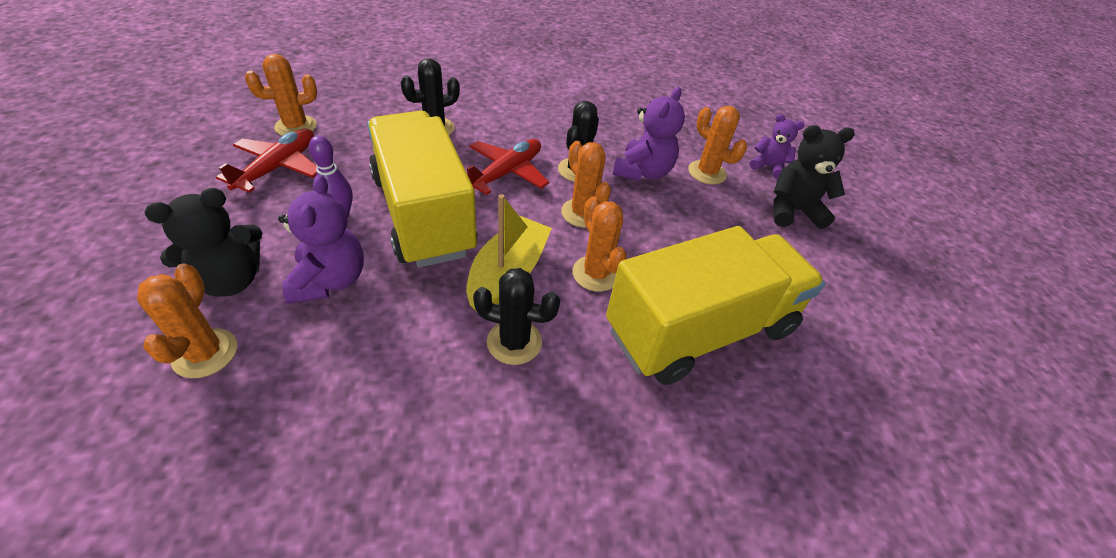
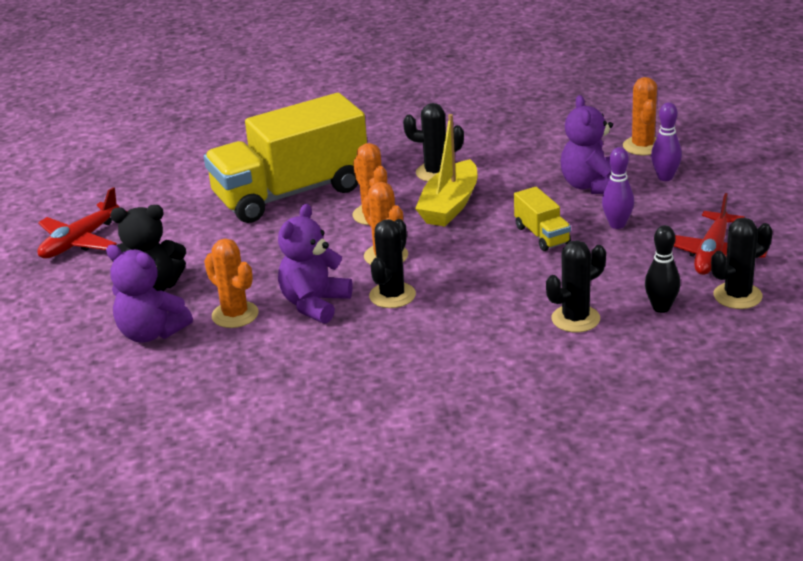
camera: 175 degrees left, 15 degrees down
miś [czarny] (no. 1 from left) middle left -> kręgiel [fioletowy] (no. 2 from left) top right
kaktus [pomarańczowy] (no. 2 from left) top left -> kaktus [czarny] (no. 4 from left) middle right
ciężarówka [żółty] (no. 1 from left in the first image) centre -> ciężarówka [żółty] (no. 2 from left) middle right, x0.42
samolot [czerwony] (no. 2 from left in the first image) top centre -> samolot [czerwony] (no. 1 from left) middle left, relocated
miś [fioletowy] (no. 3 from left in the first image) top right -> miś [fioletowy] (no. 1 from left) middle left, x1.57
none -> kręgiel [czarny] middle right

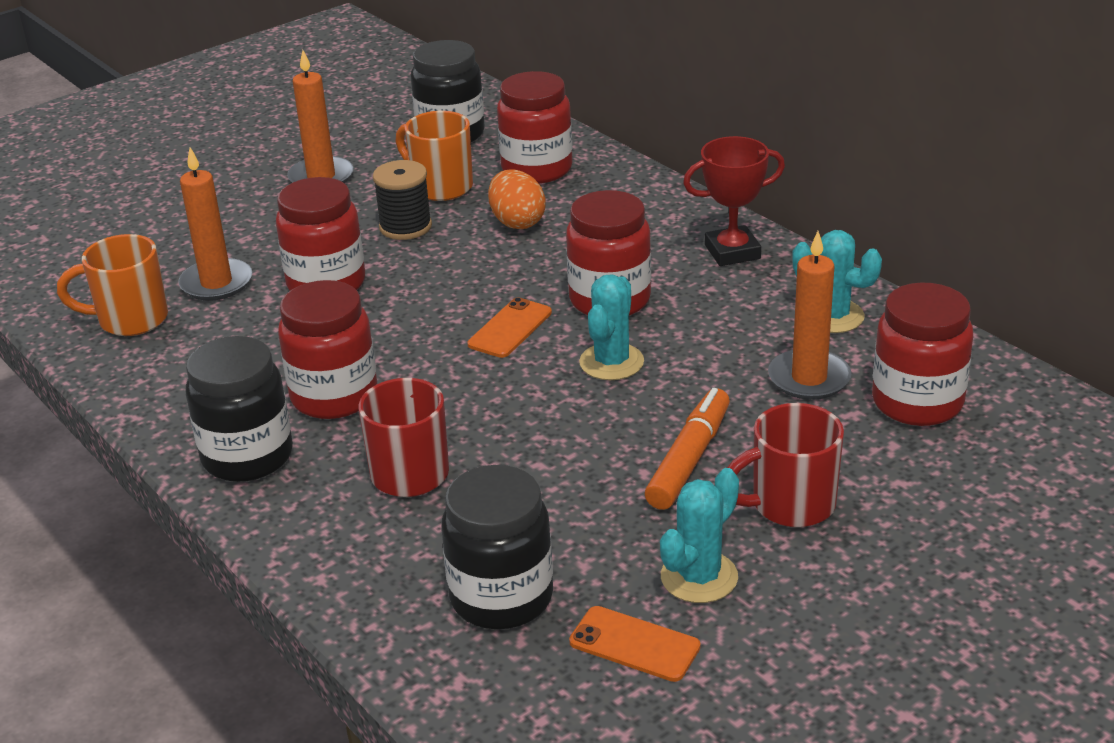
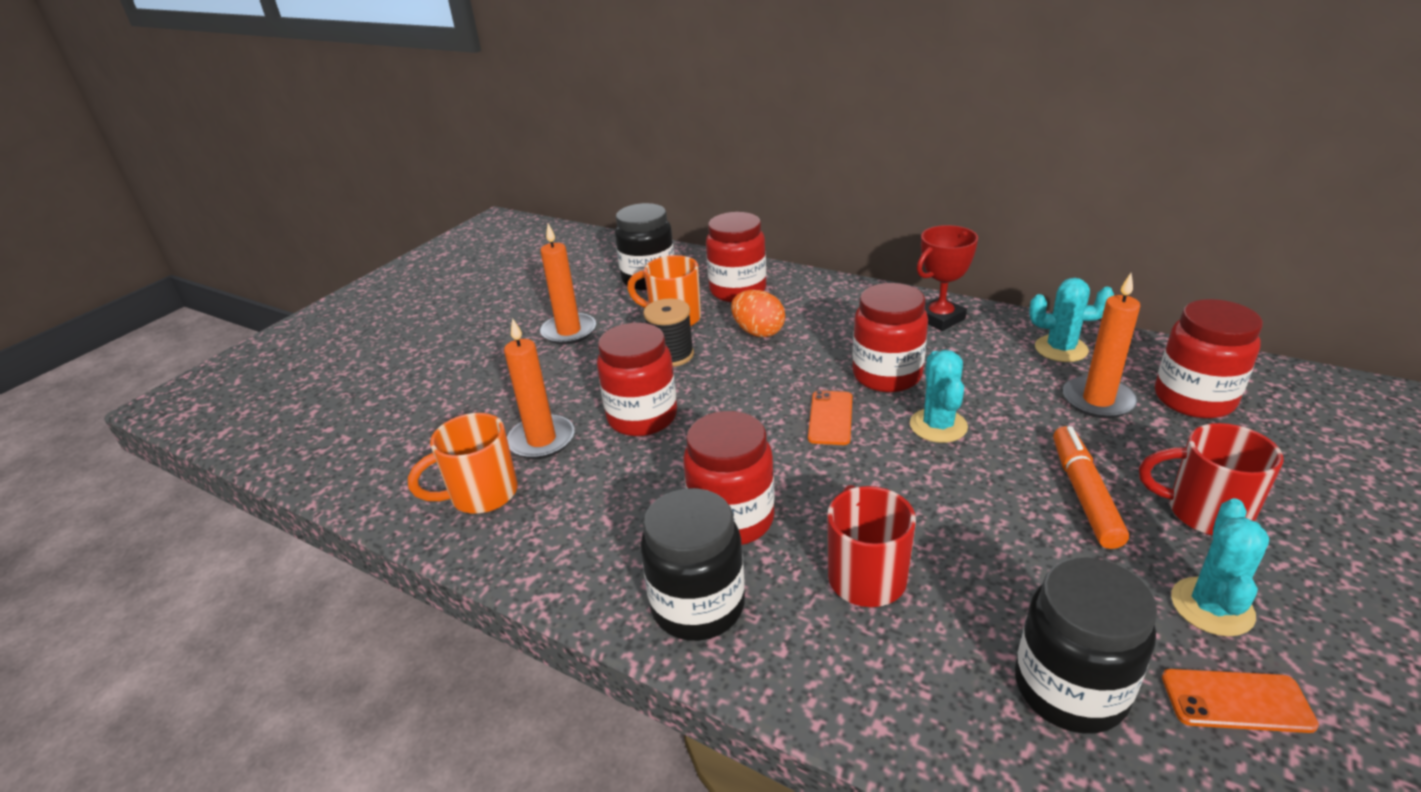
camera: 20 degrees left, 0 degrees up
kubek [czerwony] (no. 2 from left) middle right, 60 degrees clockwise

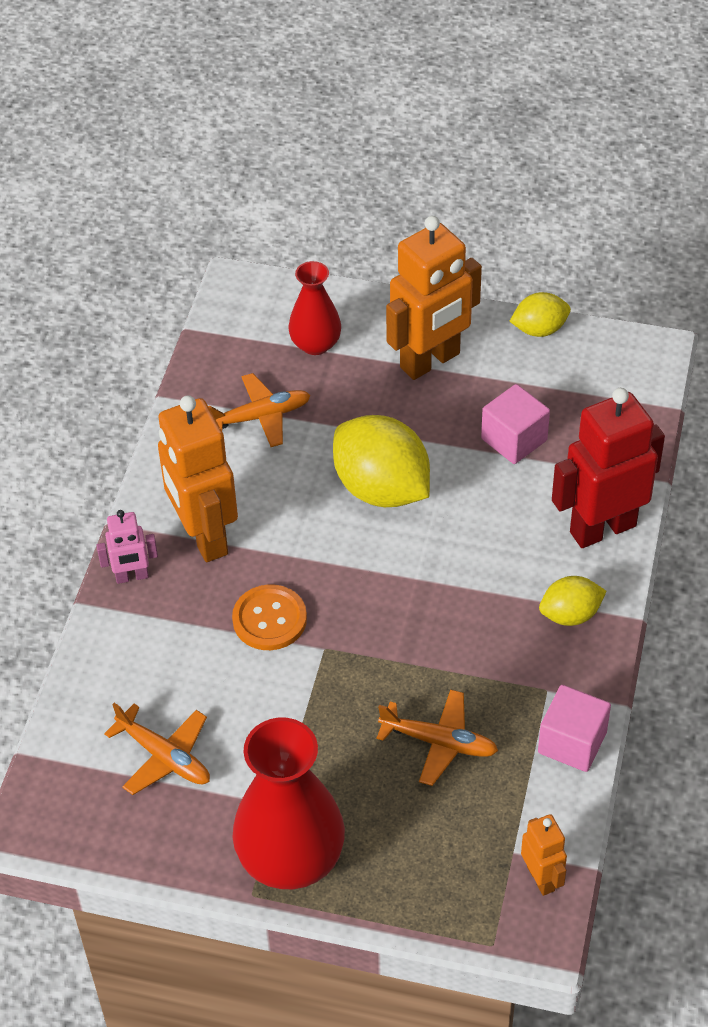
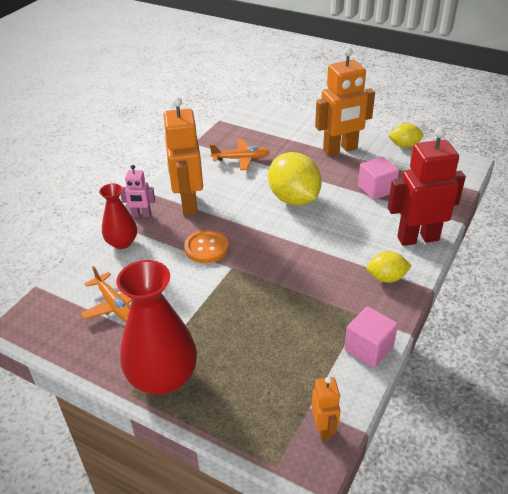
camera: 15 degrees right, 10 degrees down
wazon [czerwony] (no. 2 from left in the first image) top centre -> wazon [czerwony] (no. 1 from left) middle left, relocated
samolot [pomarańczowy] (no. 3 from left) bottom centre -> none

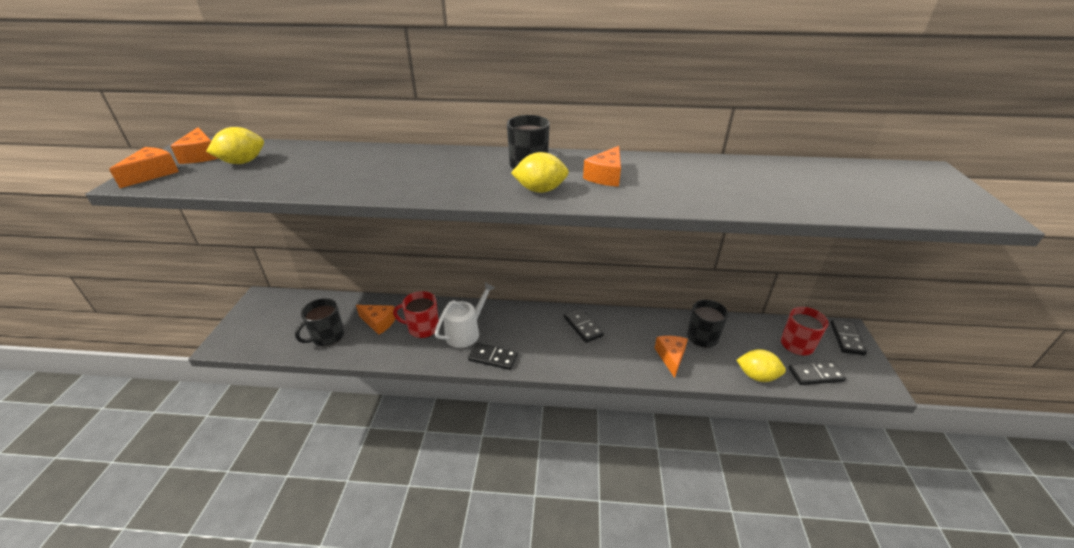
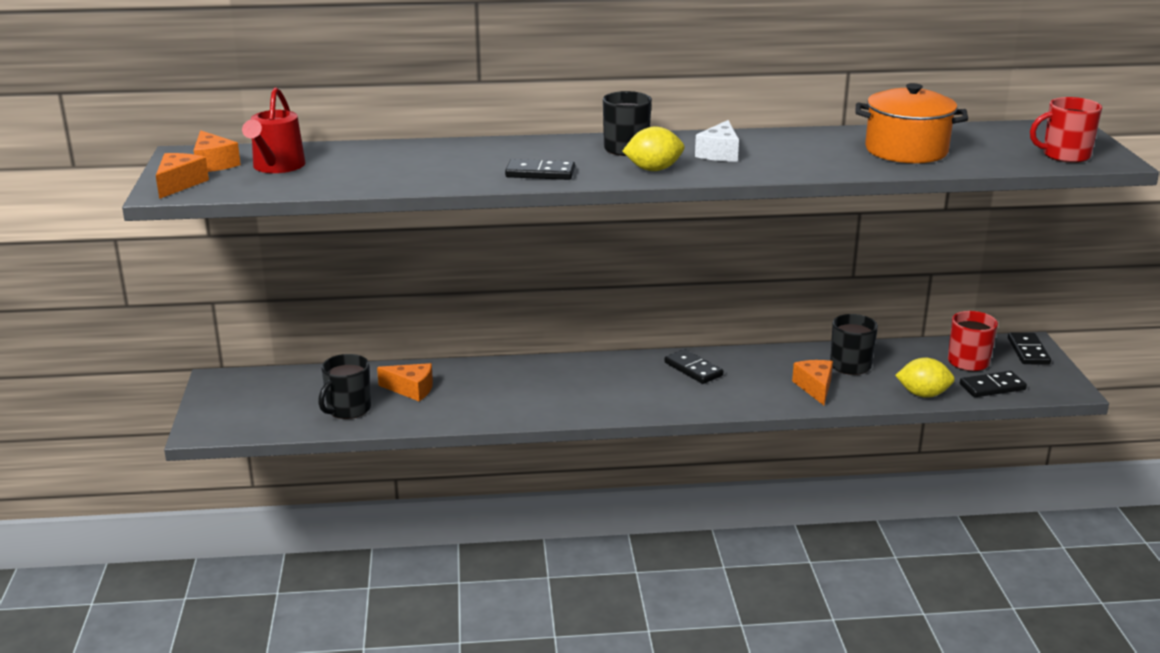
camera: 10 degrees left, 10 degrees down
cytryna [żółty] (no. 1 from left) top left -> konewka [czerwony] top left
kubek [czerwony] (no. 1 from left in the first image) centre -> kubek [czerwony] (no. 2 from left) top right, relocated
konewka [biały] centre -> none
kostka domina [czarny] (no. 1 from left) centre -> kostka domina [czarny] (no. 1 from left) top centre, relocated
ser [pomarańczowy] (no. 4 from left) top centre -> ser [biały] top centre
none -> garnek [pomarańczowy] top right

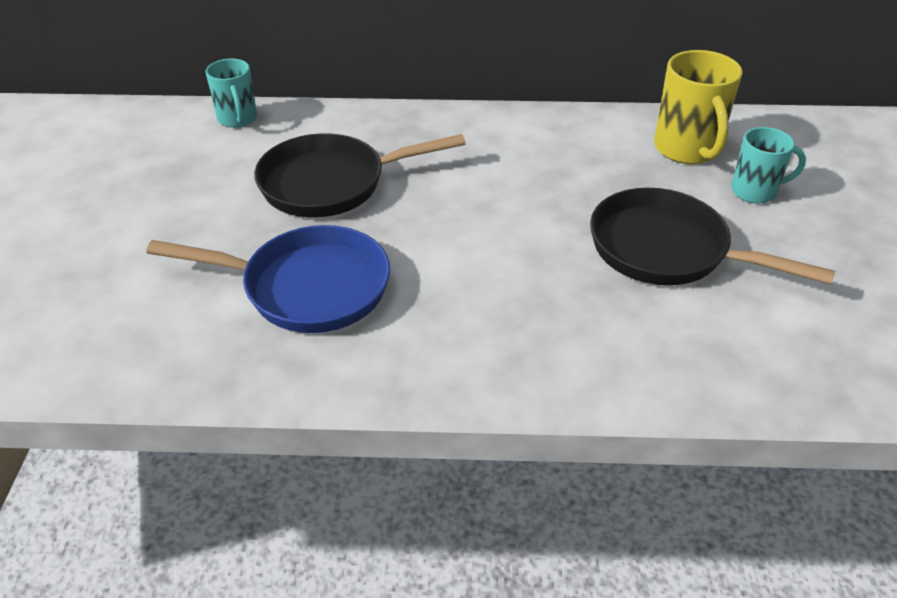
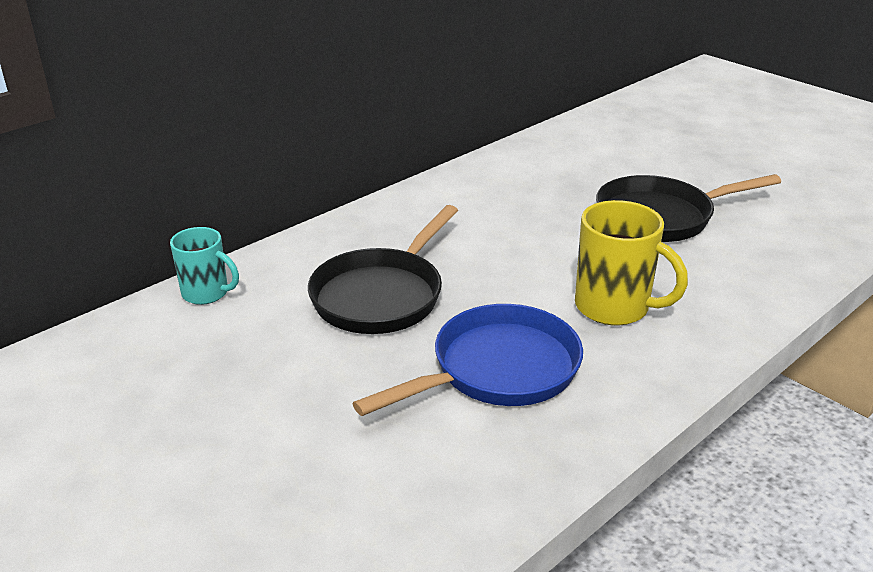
camera: 45 degrees left, 10 degrees down
kubek [żółty] top right -> kubek [żółty] middle right, relocated
kubek [turkusowy] (no. 2 from left) top right -> none

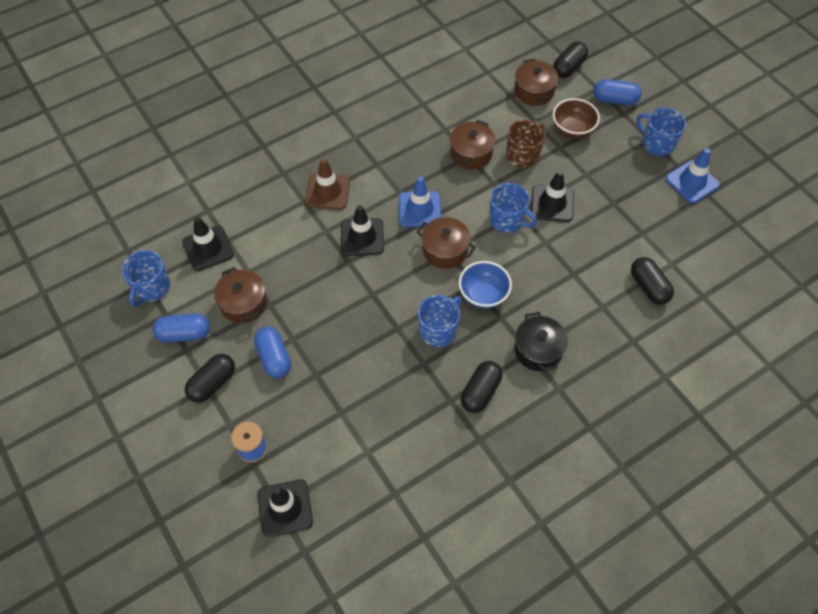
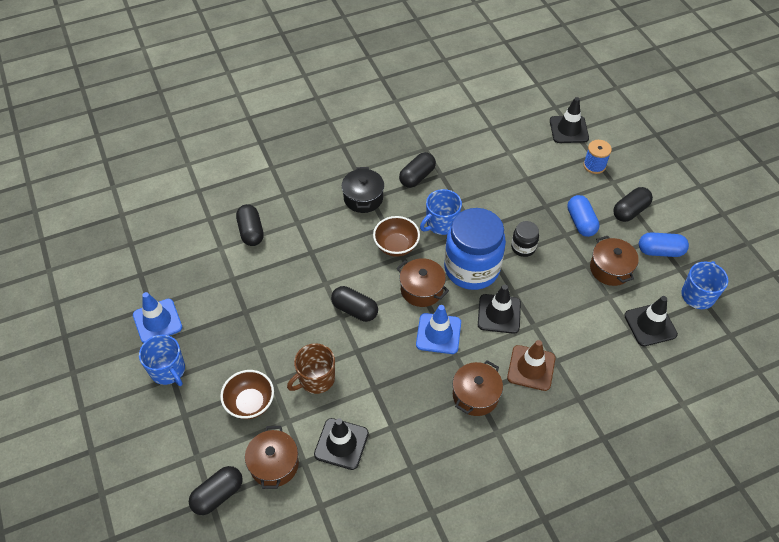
camera: 170 degrees left, 5 degrees down
garnek [brązowy] (no. 3 from left) top centre -> garnek [brązowy] (no. 3 from left) bottom centre, relocated
miska [niebieski] centre -> miska [brązowy] (no. 2 from left) centre
kubek [niebieski] (no. 3 from left) centre -> kapsułka [czarny] (no. 3 from left) centre
pachołek [czarny] (no. 4 from left in the first image) top right -> pachołek [czarny] (no. 1 from left) bottom centre, relocated
kapsułka [niebieski] (no. 3 from left) top right -> none
none -> słoik [niebieski] centre
none -> słoik [czarny] middle right

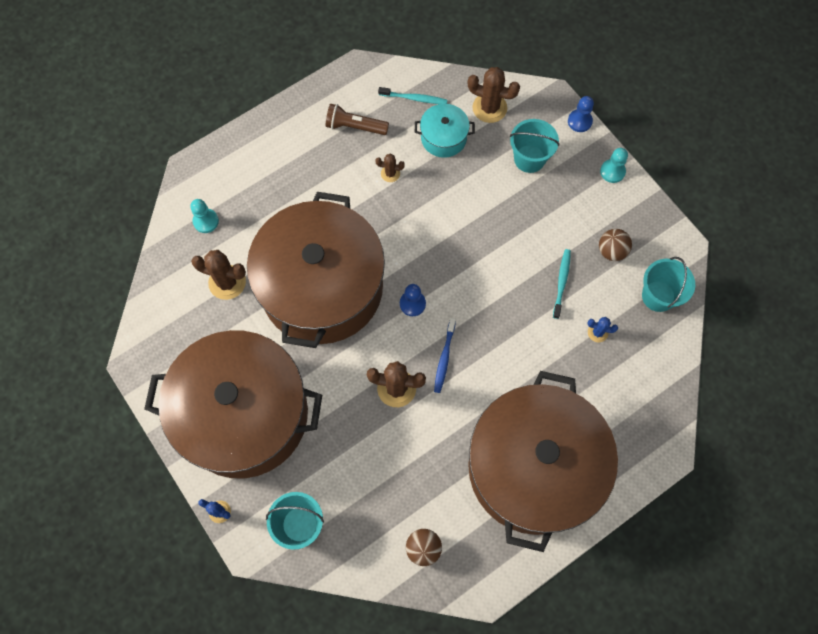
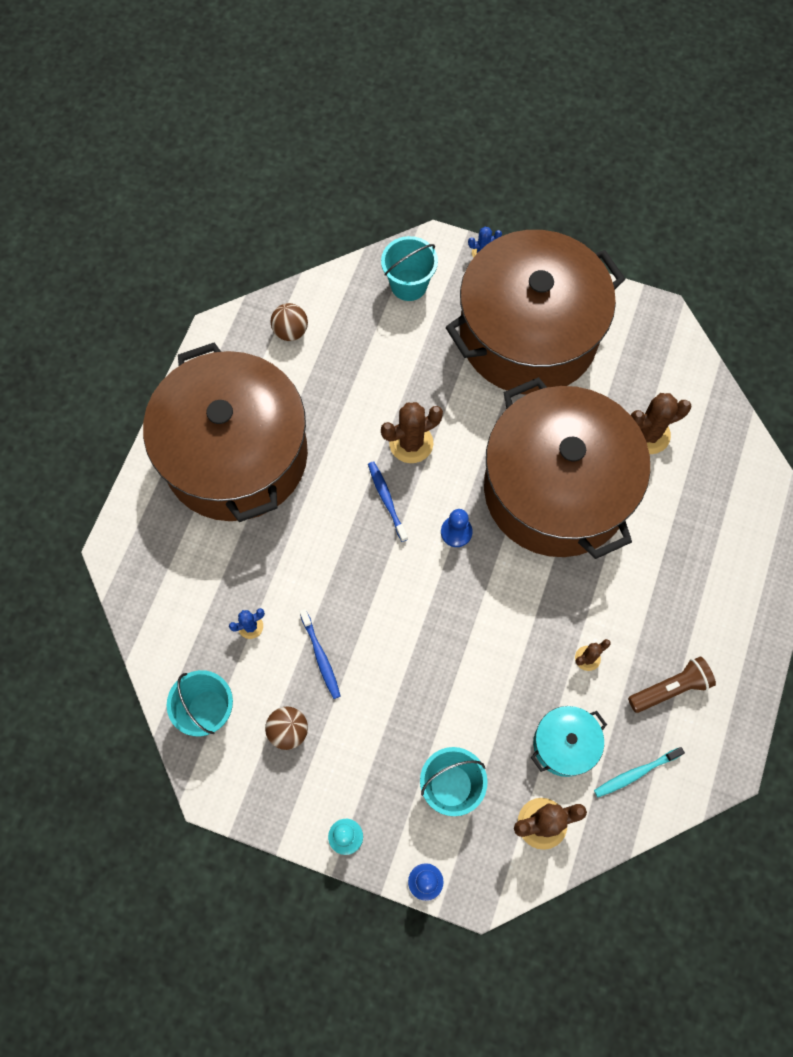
camera: 145 degrees right, 0 degrees up
pionek [turkusowy] (no. 1 from left) middle left -> none
szczoteczka do zębów [turkusowy] (no. 2 from left) middle right -> szczoteczka do zębów [niebieski] (no. 1 from left) centre

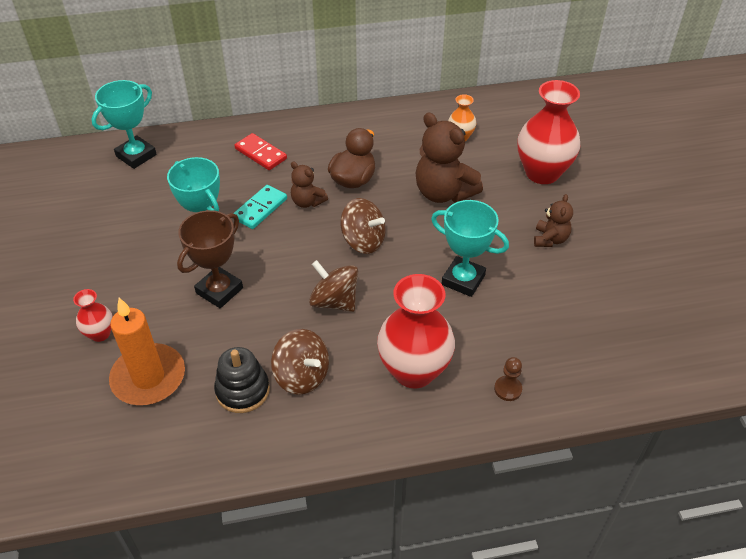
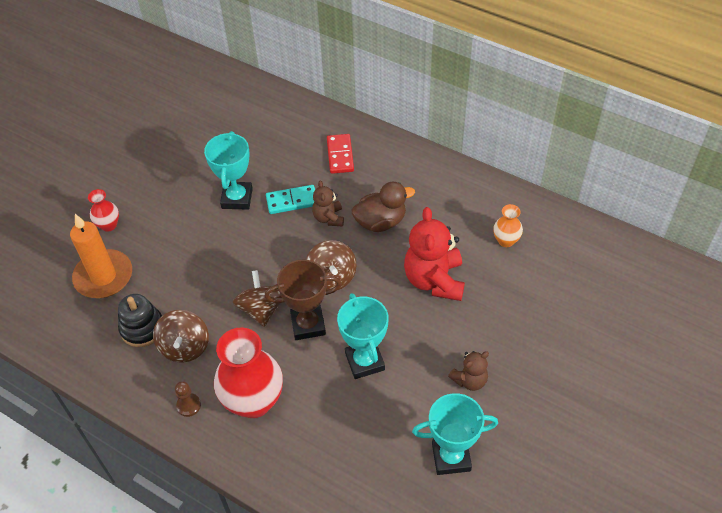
camera: 45 degrees right, 5 degrees up
puchar [turkusowy] (no. 1 from left in the first image) top left -> puchar [turkusowy] (no. 3 from left) bottom centre, relocated
puchar [brązowy] middle left -> puchar [brązowy] centre, relocated
miś [brązowy] (no. 2 from left) top centre -> miś [czerwony] centre
pionek [brązowy] bottom right -> pionek [brązowy] bottom left, relocated
wazon [czerwony] (no. 3 from left) top right -> none

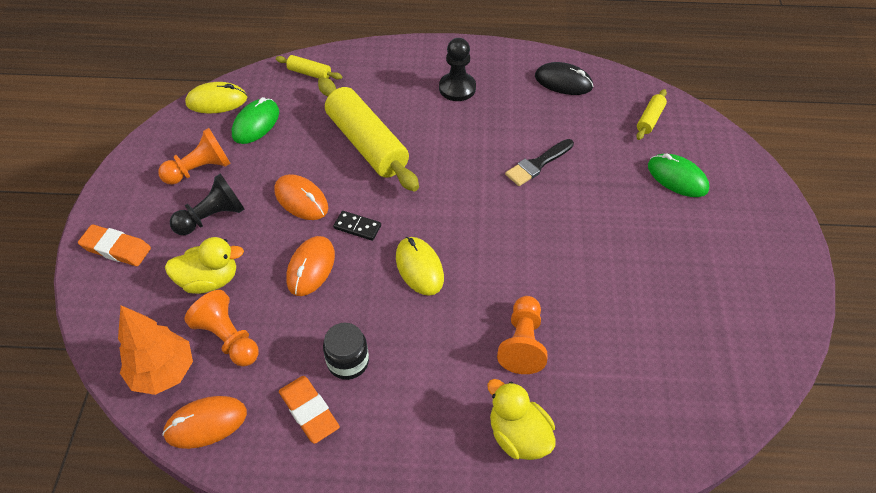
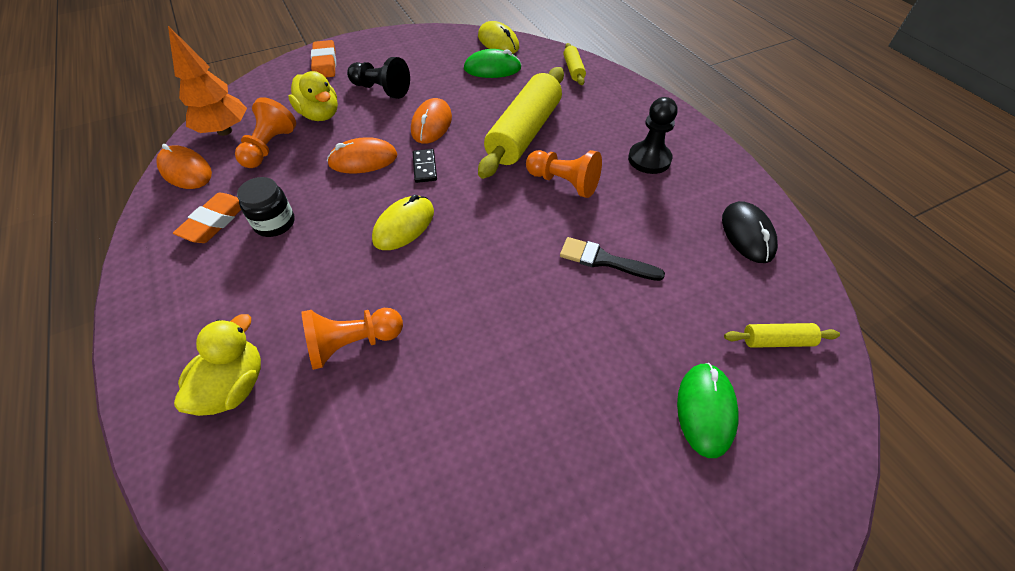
camera: 60 degrees right, 0 degrees up
pionek [pomarańczowy] (no. 1 from left in the first image) top left -> pionek [pomarańczowy] (no. 3 from left) top centre, relocated

